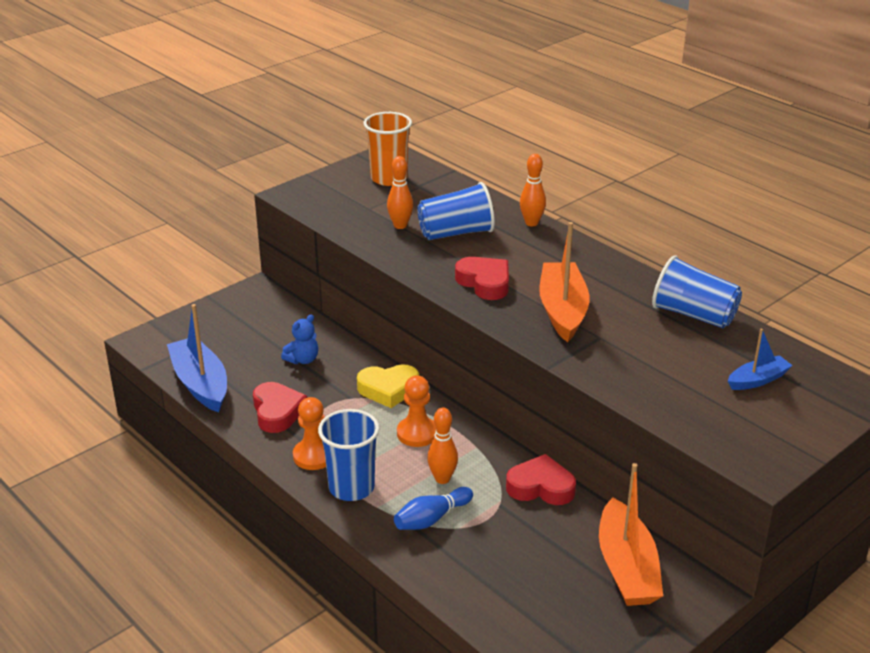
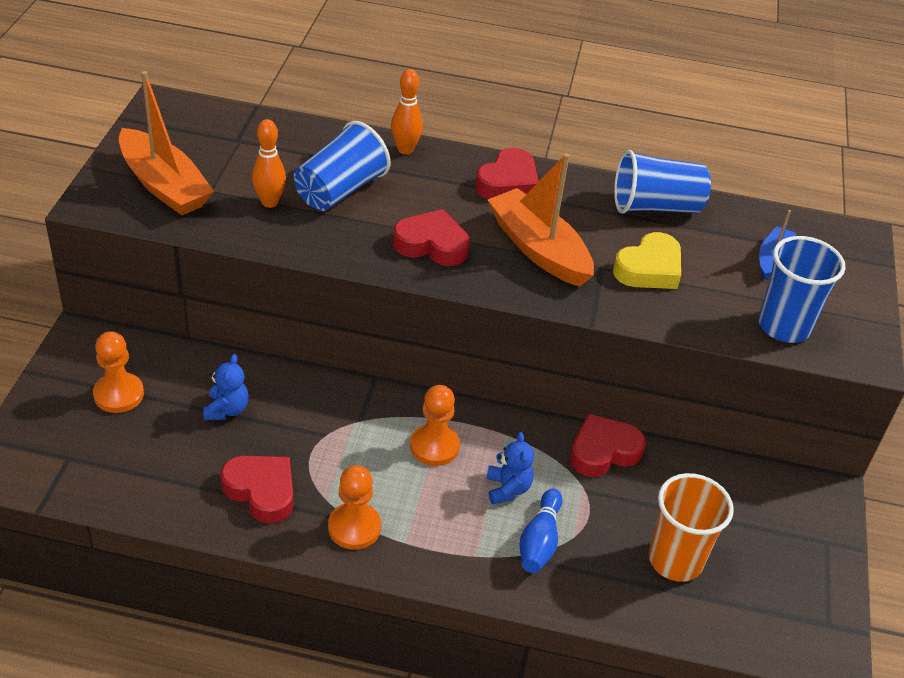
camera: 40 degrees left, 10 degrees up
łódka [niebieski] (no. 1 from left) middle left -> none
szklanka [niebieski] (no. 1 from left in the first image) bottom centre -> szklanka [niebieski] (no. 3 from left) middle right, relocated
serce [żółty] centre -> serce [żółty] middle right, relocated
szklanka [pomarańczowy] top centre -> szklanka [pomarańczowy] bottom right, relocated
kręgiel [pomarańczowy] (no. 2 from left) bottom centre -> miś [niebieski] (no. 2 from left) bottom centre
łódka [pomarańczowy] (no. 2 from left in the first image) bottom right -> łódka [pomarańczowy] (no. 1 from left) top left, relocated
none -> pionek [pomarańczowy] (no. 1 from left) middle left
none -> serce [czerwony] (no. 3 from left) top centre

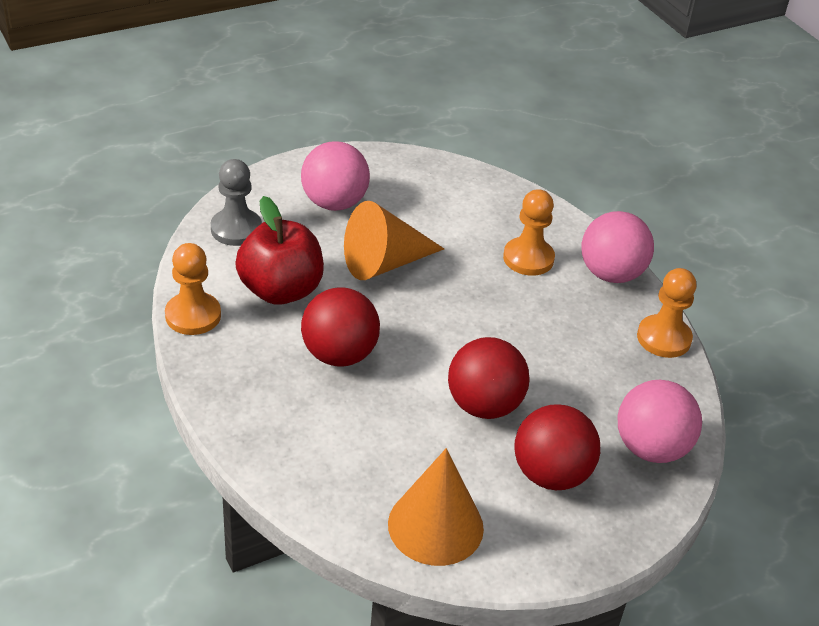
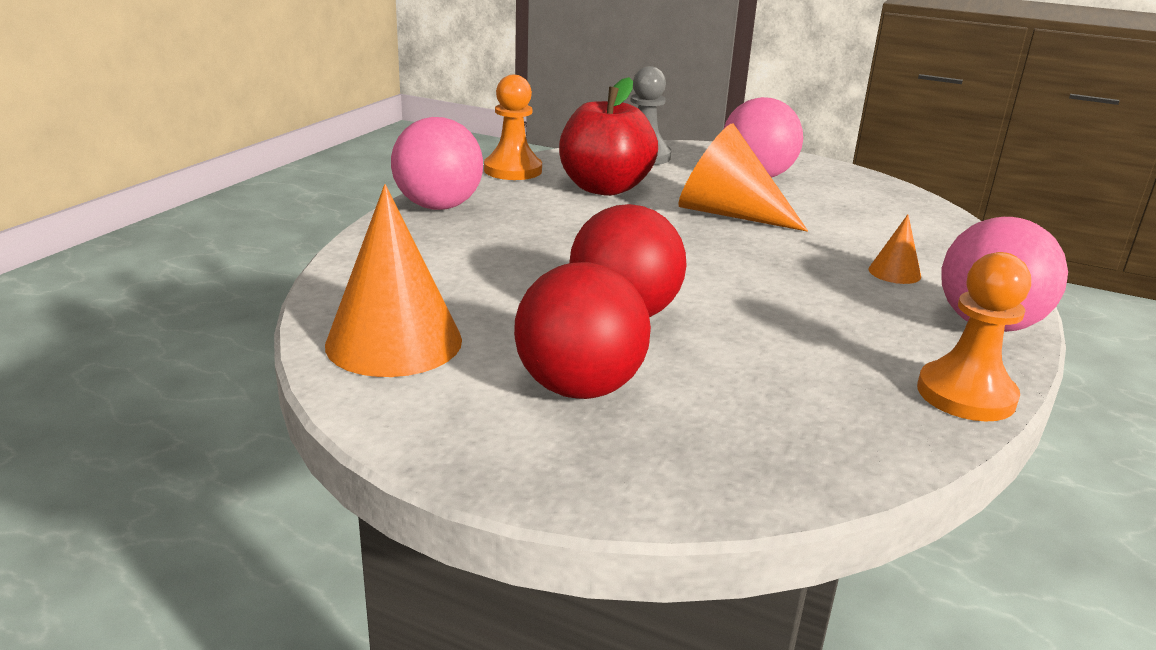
camera: 55 degrees right, 15 degrees down
piłka [czerwony] (no. 1 from left) centre -> none
pionek [pomarańczowy] (no. 2 from left) centre -> stożek [pomarańczowy] (no. 3 from left) middle right
piłka [różowy] (no. 3 from left in the first image) bottom right -> piłka [różowy] (no. 1 from left) top centre, relocated

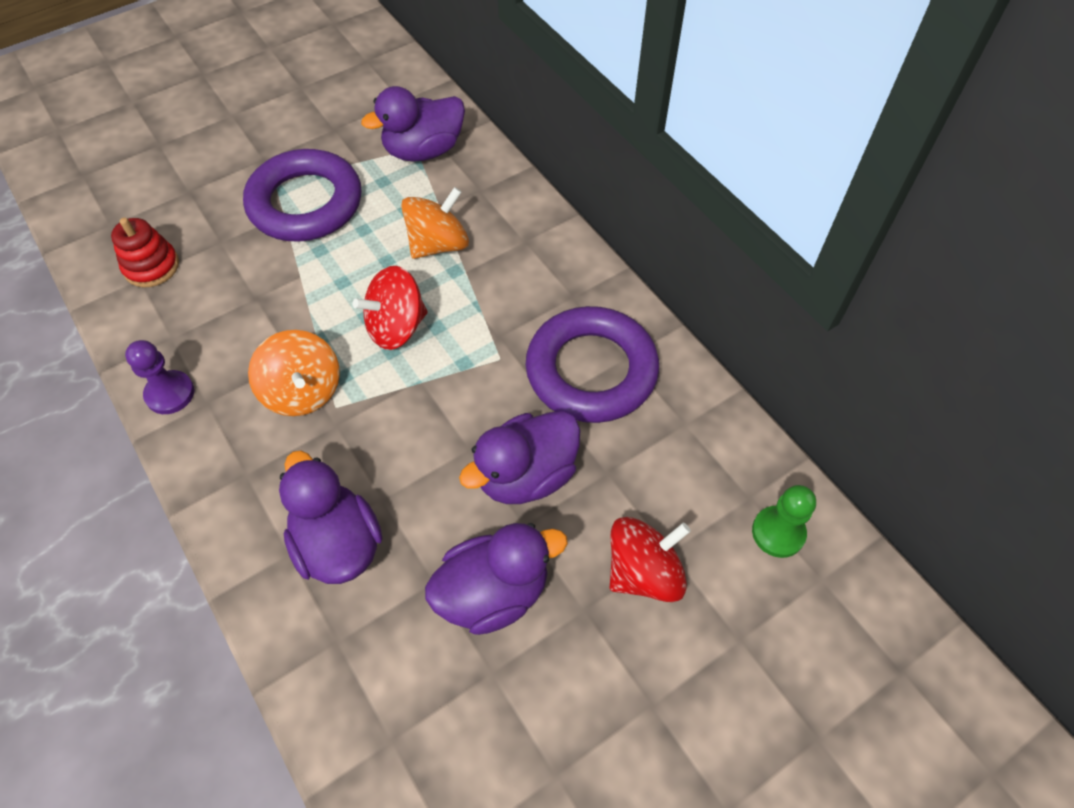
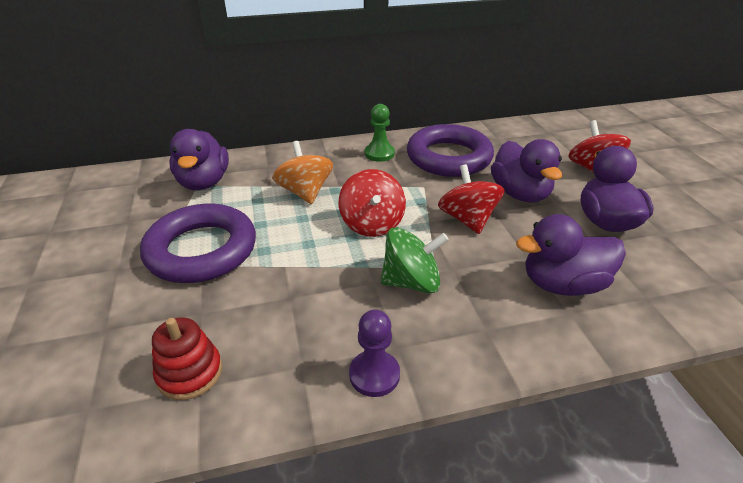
camera: 70 degrees left, 20 degrees down
bączek [pomarańczowy] (no. 1 from left) middle left -> bączek [zielony] centre
pionek [zielony] middle right -> pionek [zielony] top centre, relocated
none -> bączek [czerwony] (no. 2 from left) centre

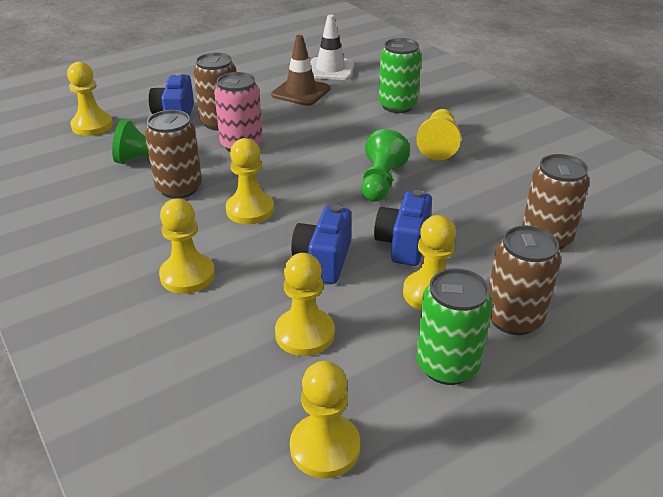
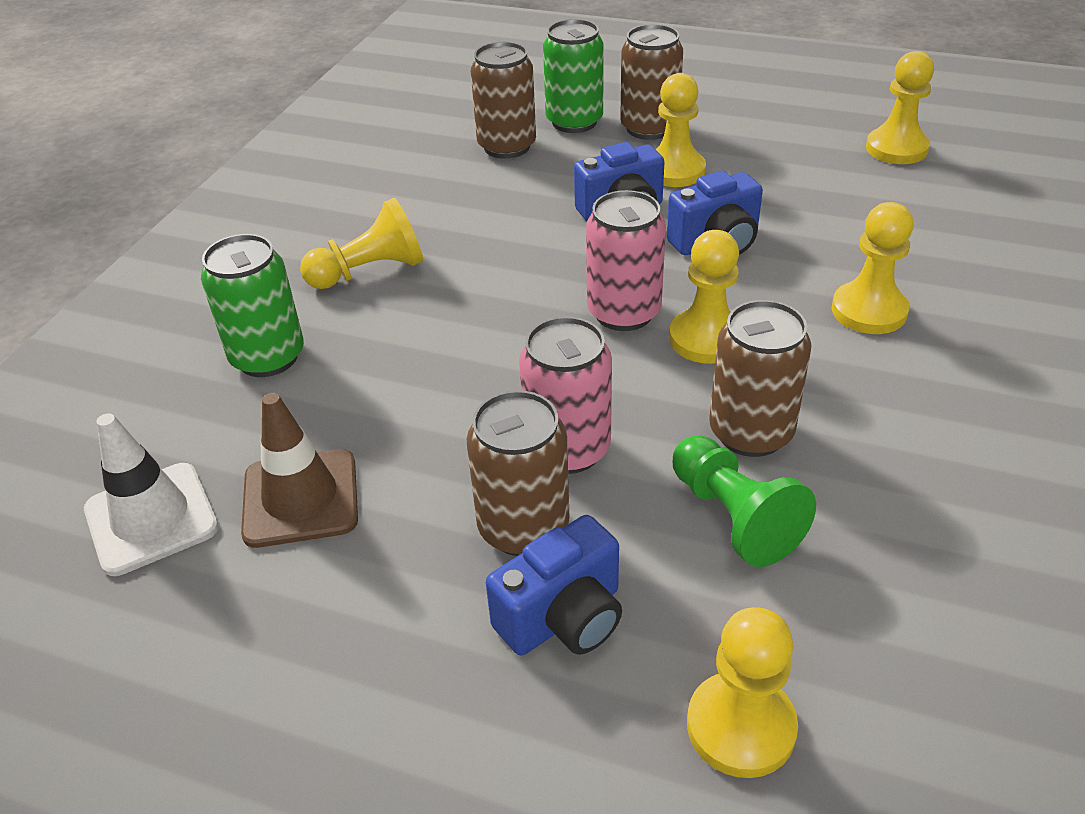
camera: 125 degrees left, 5 degrees up
pionek [żółty] (no. 4 from left) centre -> none
pionek [zielony] (no. 2 from left) top centre -> none
puszka [zielony] (no. 2 from left) middle right -> puszka [zielony] (no. 2 from left) top centre, relocated
none -> puszka [różowy] (no. 2 from left) top centre

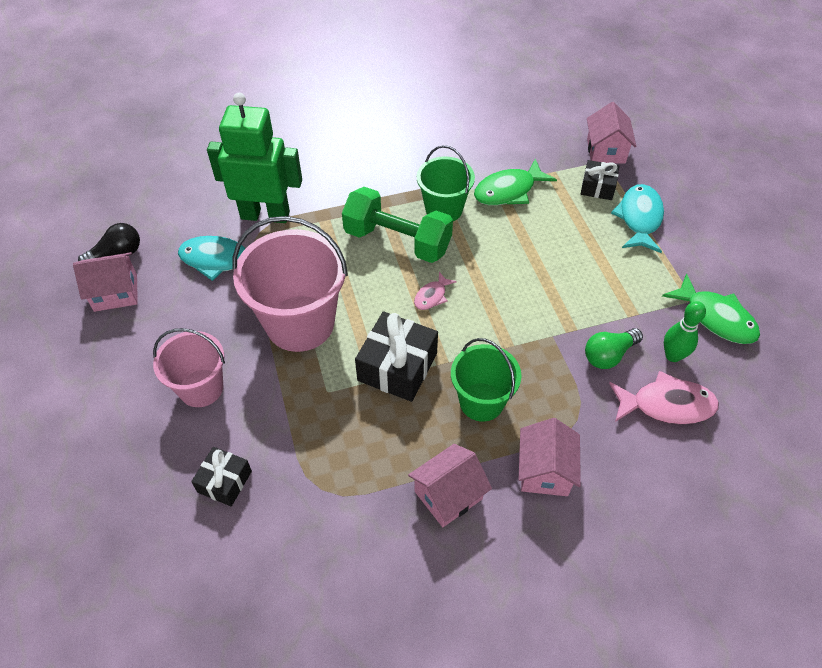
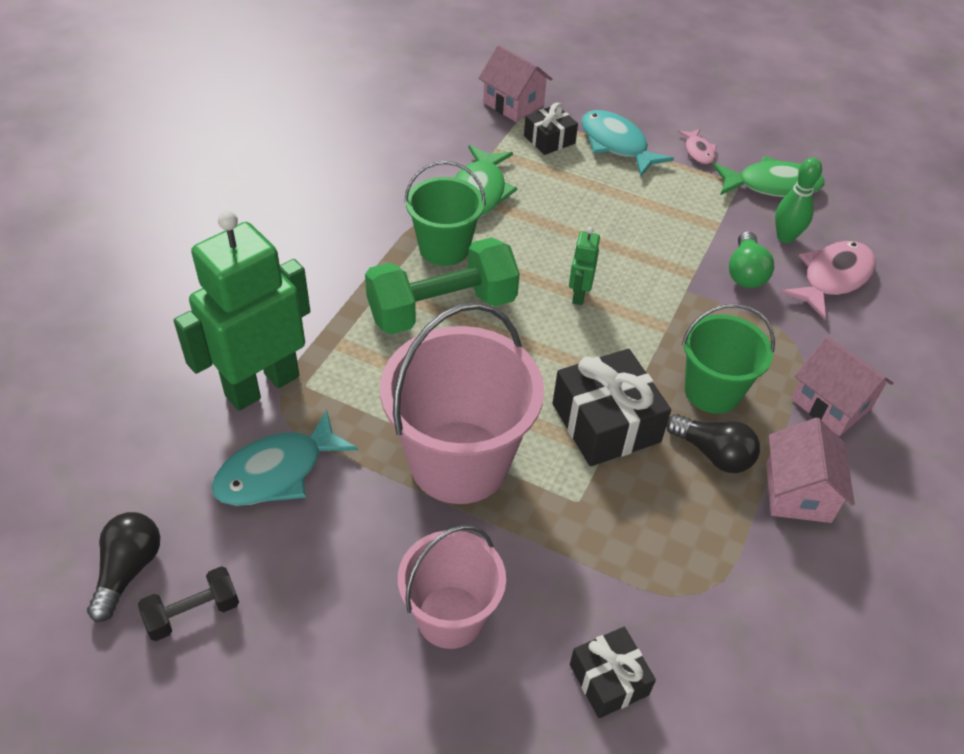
camera: 50 degrees left, 5 degrees down
domek [różowy] (no. 1 from left) middle left -> hantel [czarny] bottom left
ryba [różowy] (no. 1 from left) centre -> ryba [różowy] (no. 1 from left) top right, relocated
none -> robot [zielony] (no. 2 from left) centre
none -> żarówka [czarny] (no. 2 from left) middle right

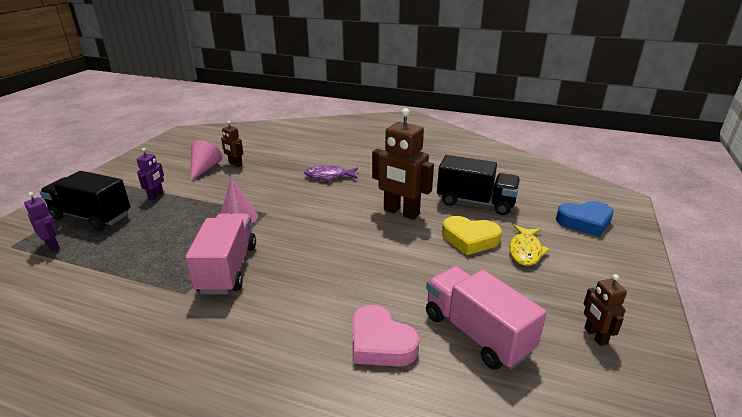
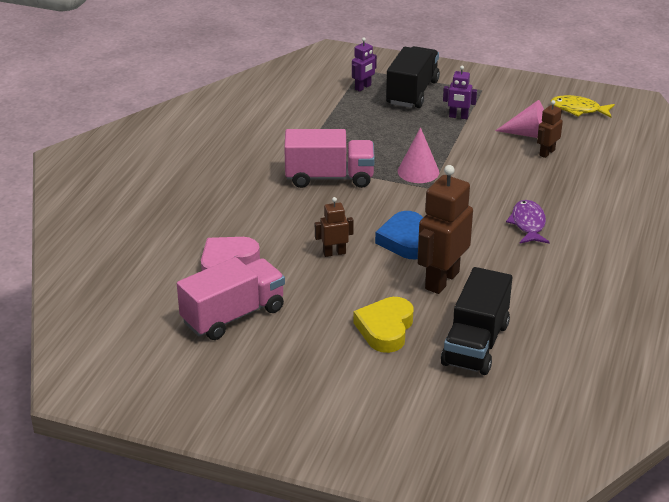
camera: 90 degrees right, 5 degrees up
ryba [żółty] middle right -> ryba [żółty] top right, relocated
serce [niebieski] middle right -> serce [niebieski] centre, relocated
robot [brązowy] (no. 3 from left in the first image) bottom right -> robot [brązowy] (no. 1 from left) centre, relocated

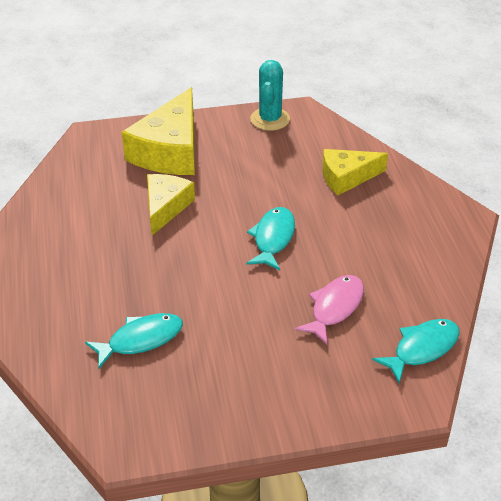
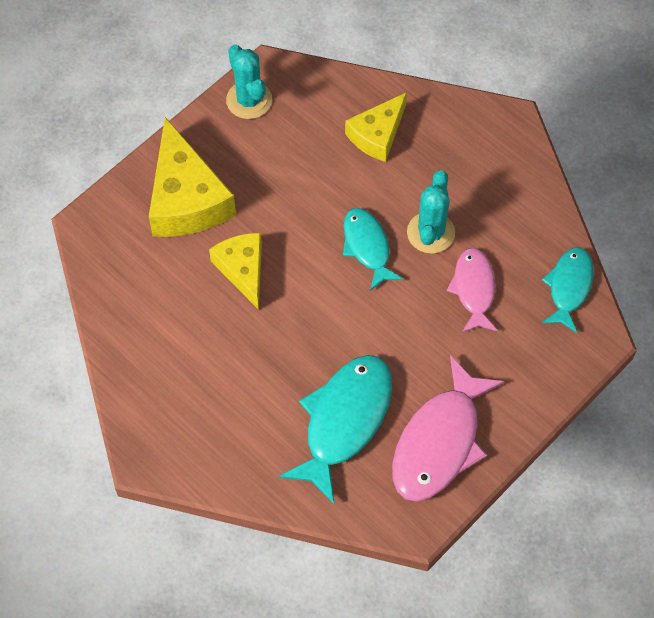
camera: 35 degrees left, 20 degrees up
ryba [turkusowy] (no. 1 from left) bottom left -> ryba [turkusowy] (no. 1 from left) bottom centre, x1.64
none -> ryba [różowy] (no. 1 from left) bottom right
none -> kaktus [turkusowy] (no. 2 from left) centre

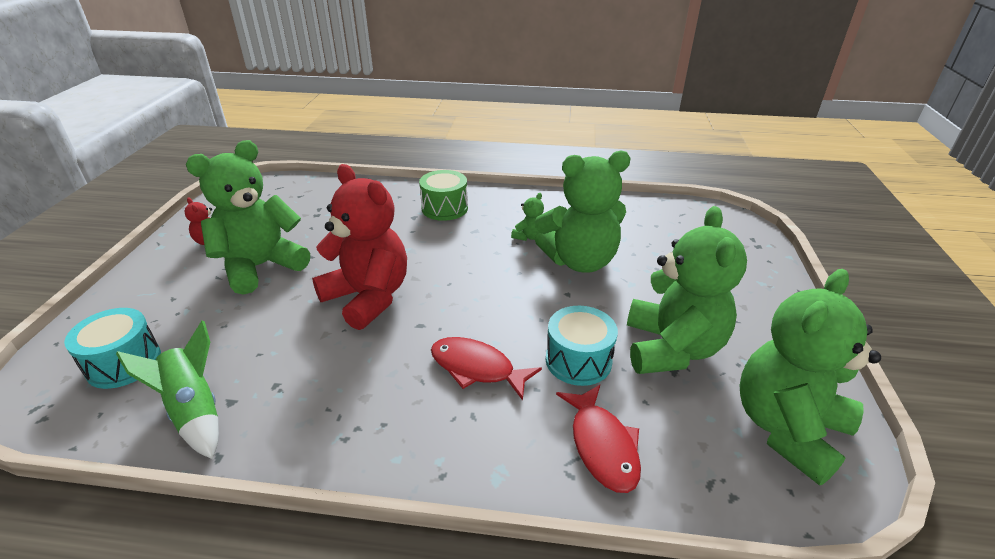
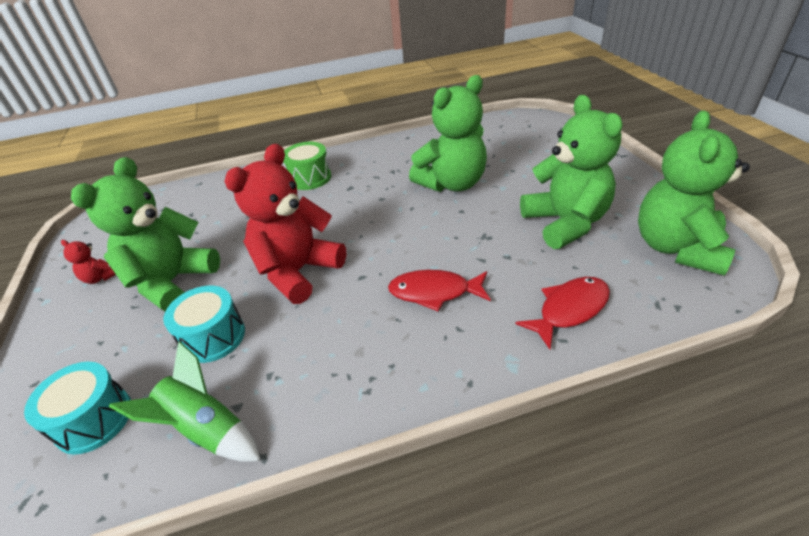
camera: 20 degrees left, 5 degrees up
miś [czerwony] (no. 2 from left) centre, 75 degrees counterclockwise
miś [zielony] (no. 2 from left) centre -> none
bęben [turkusowy] (no. 2 from left) centre -> bęben [turkusowy] (no. 2 from left) middle left, relocated
ryba [czerwony] (no. 2 from left) bottom centre -> ryba [czerwony] (no. 2 from left) middle right, 90 degrees counterclockwise

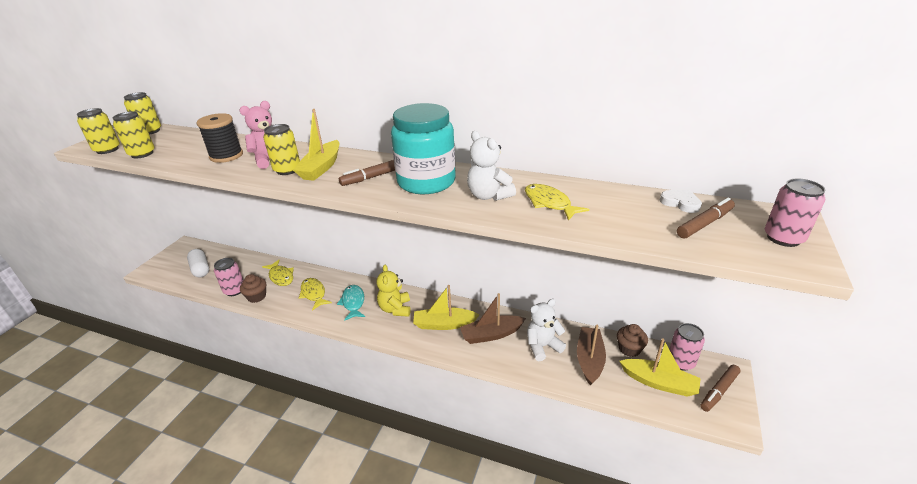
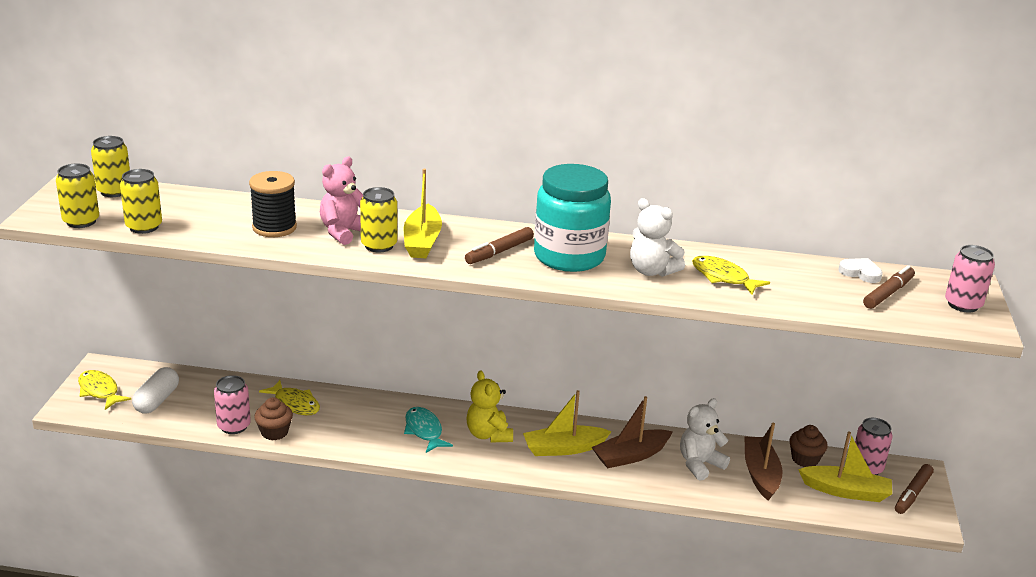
camera: 15 degrees left, 5 degrees down
kapsułka [biały] middle left -> kapsułka [biały] bottom left, 60 degrees clockwise
ryba [żółty] (no. 2 from left in the first image) centre -> ryba [żółty] (no. 1 from left) bottom left, relocated

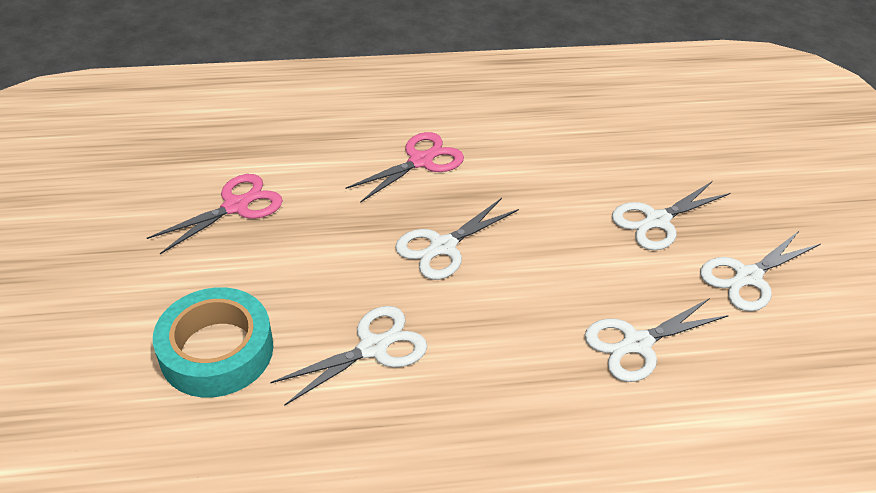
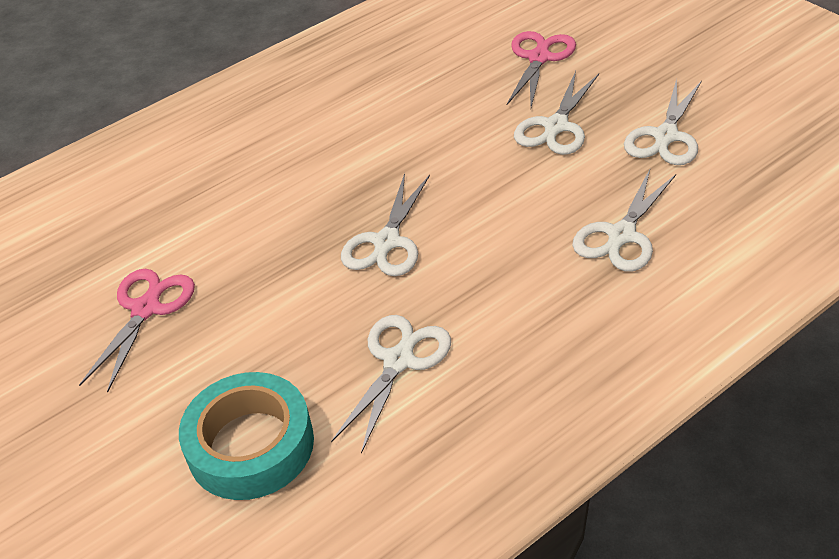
camera: 25 degrees left, 0 degrees up
nożyczki [różowy] (no. 2 from left) centre -> nożyczki [różowy] (no. 2 from left) top centre, relocated

